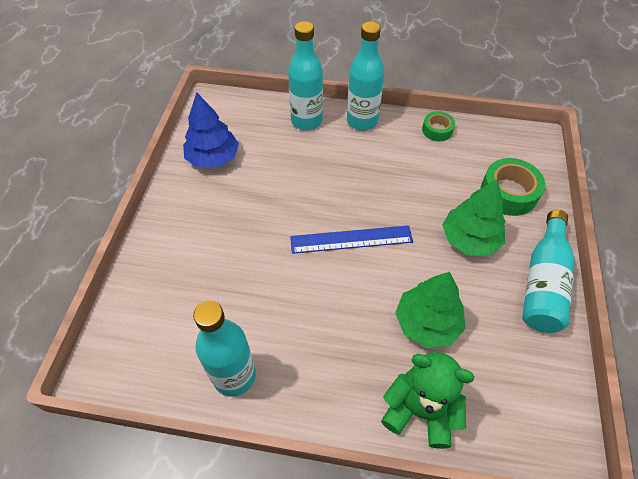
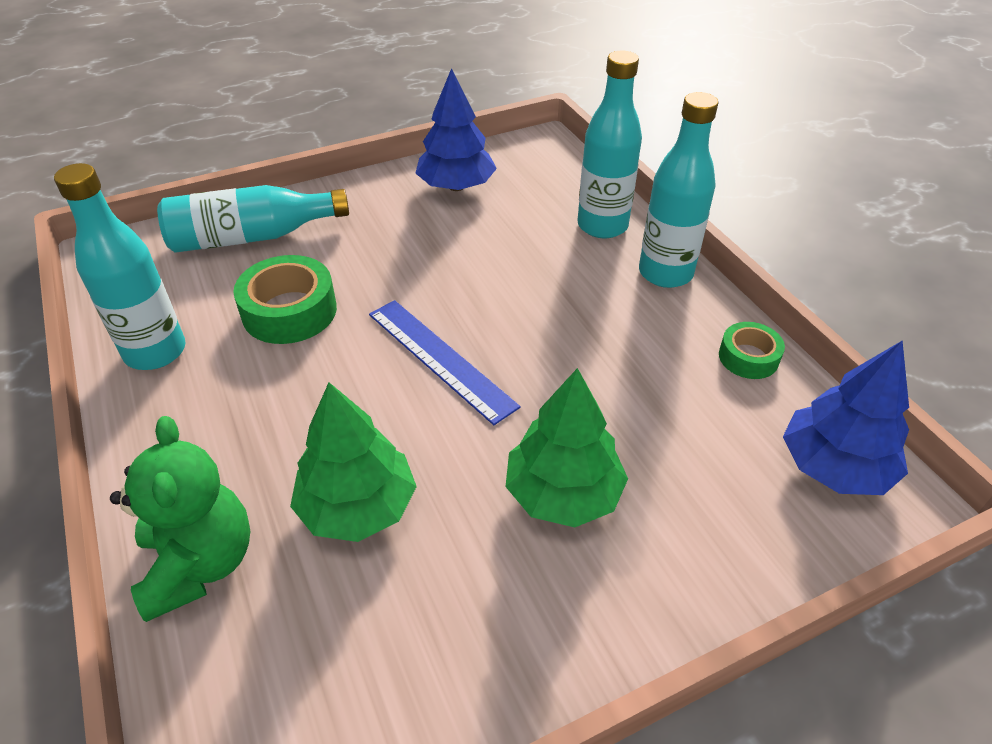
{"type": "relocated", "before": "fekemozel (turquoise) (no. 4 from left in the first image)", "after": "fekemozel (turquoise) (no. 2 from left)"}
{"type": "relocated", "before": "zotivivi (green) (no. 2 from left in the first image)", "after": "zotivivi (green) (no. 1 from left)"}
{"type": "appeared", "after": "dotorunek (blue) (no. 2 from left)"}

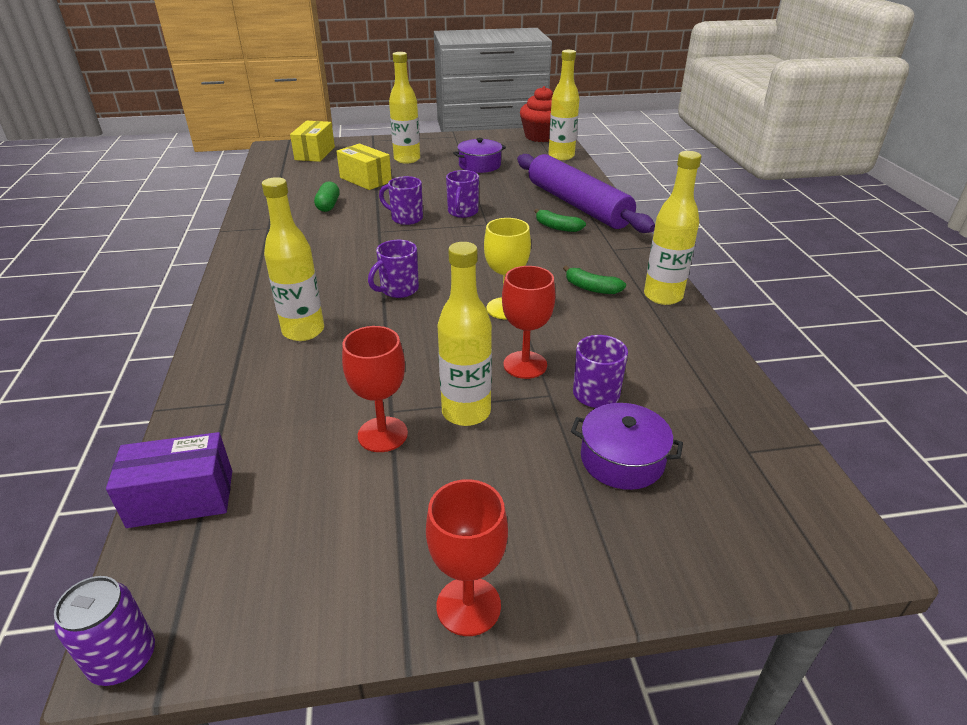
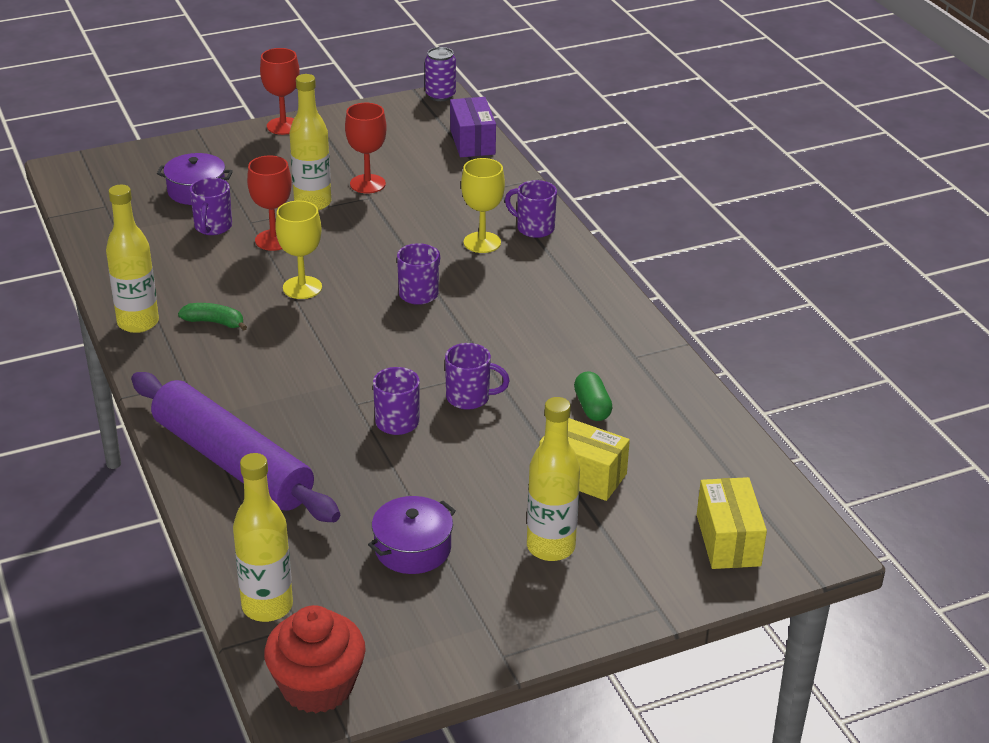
{"type": "spun", "before": "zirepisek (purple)", "turn": -75}
{"type": "exchanged", "before": "fekemozel (yellow) (no. 1 from left)", "after": "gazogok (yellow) (no. 2 from left)"}
{"type": "appeared", "after": "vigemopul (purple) (no. 5 from left)"}
{"type": "missing", "before": "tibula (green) (no. 1 from left)"}

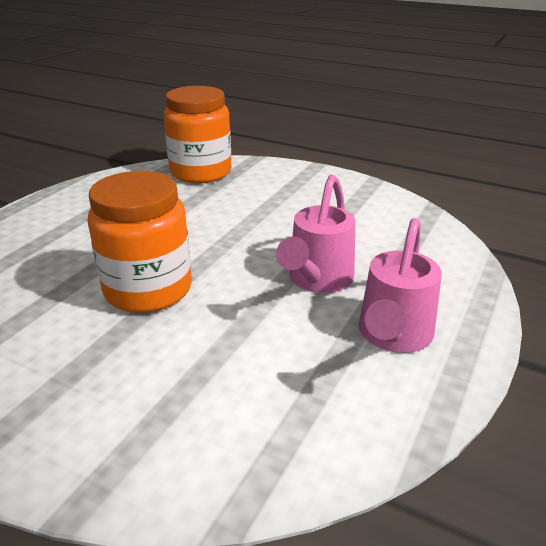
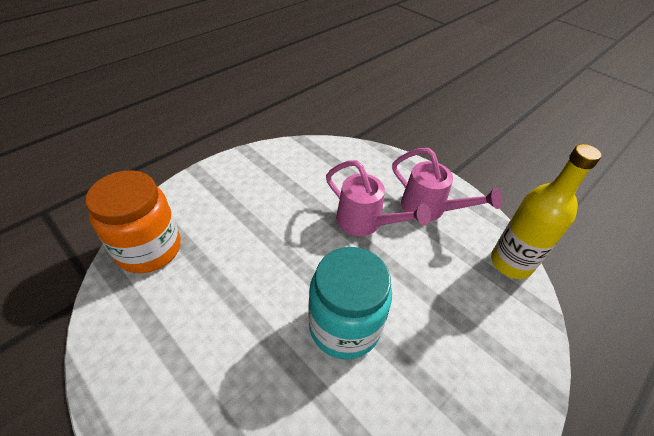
{"type": "colour", "before": "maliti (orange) (no. 1 from left)", "after": "maliti (turquoise)"}
{"type": "appeared", "after": "fekemozel (yellow)"}

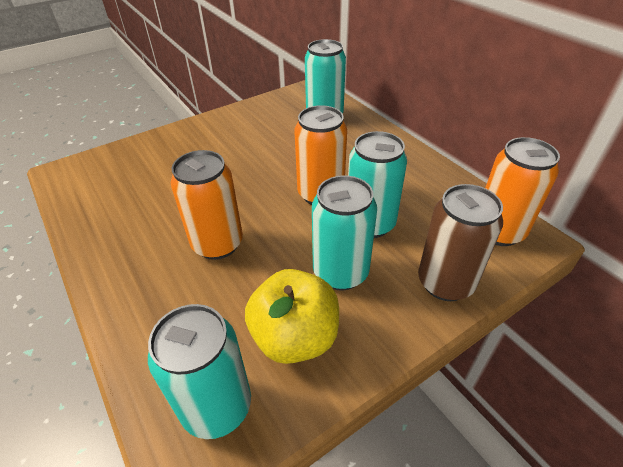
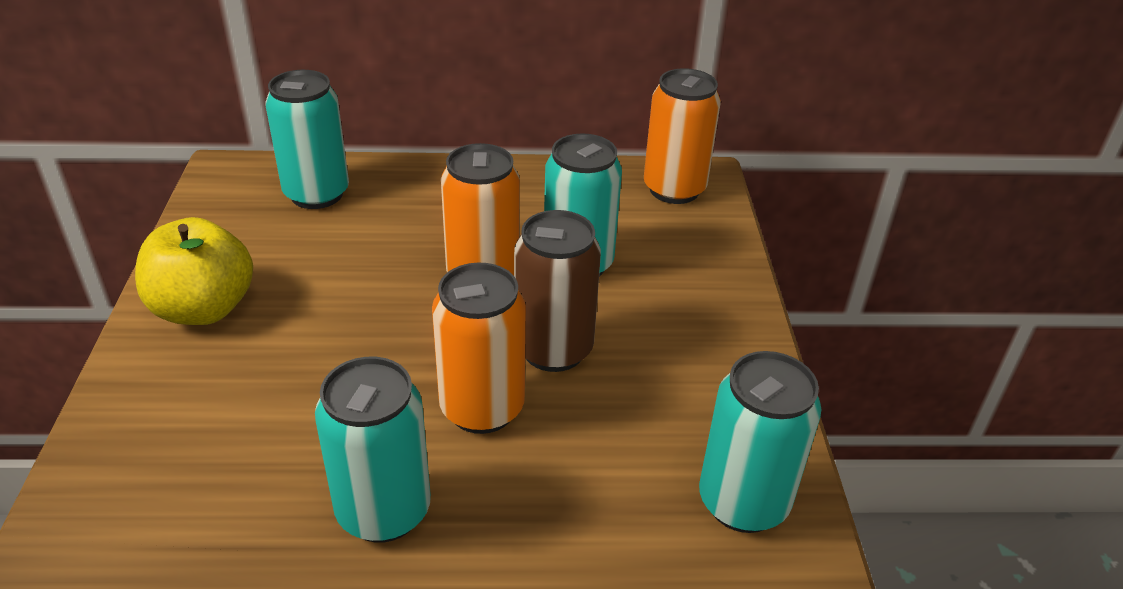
{"type": "relocated", "before": "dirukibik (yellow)"}
{"type": "relocated", "before": "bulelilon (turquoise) (no. 3 from left in the first image)", "after": "bulelilon (turquoise) (no. 2 from left)"}
{"type": "relocated", "before": "bulelilon (brown)"}

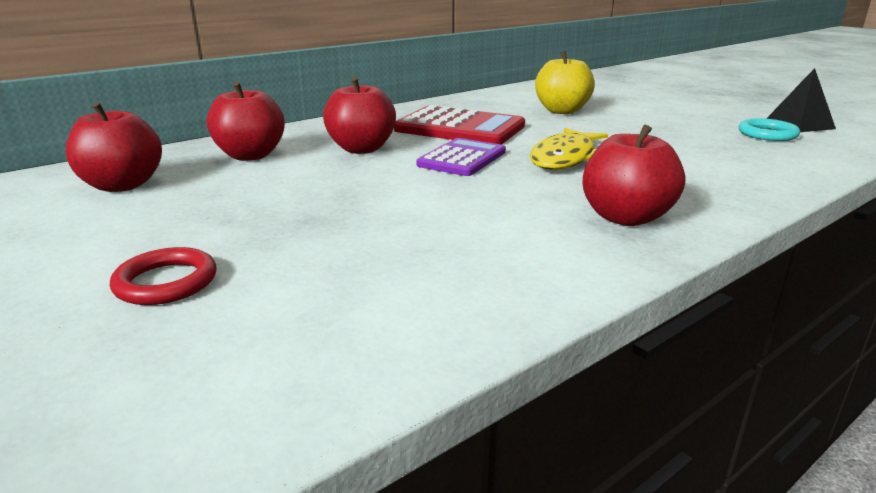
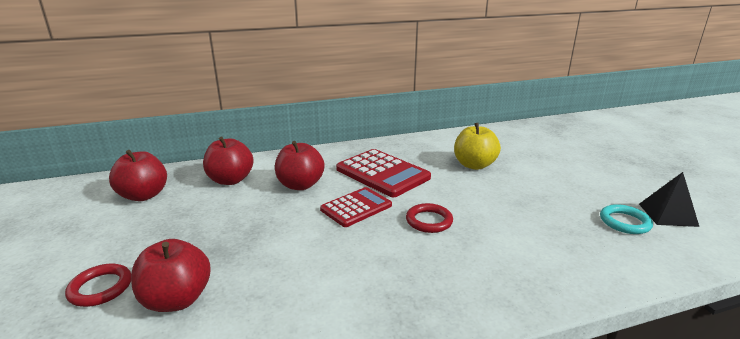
{"type": "relocated", "before": "dirukibik (red) (no. 4 from left in the first image)", "after": "dirukibik (red) (no. 2 from left)"}
{"type": "colour", "before": "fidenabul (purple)", "after": "fidenabul (red) (no. 1 from left)"}
{"type": "exchanged", "before": "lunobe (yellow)", "after": "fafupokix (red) (no. 2 from left)"}

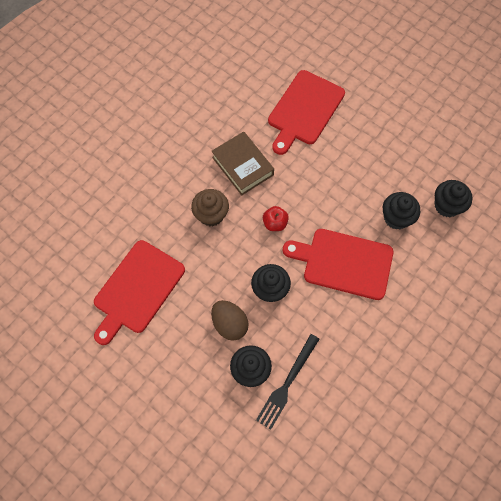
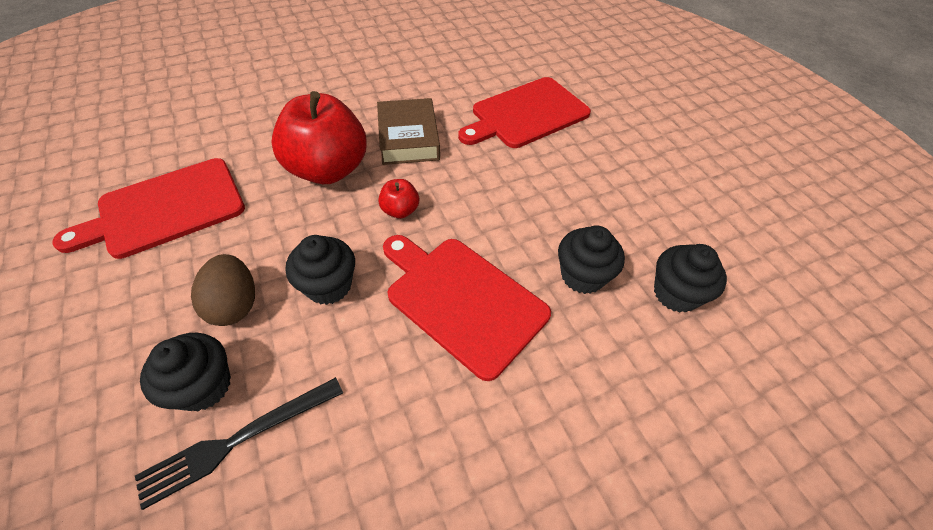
{"type": "exchanged", "before": "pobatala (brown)", "after": "dirukibik (red) (no. 1 from left)"}

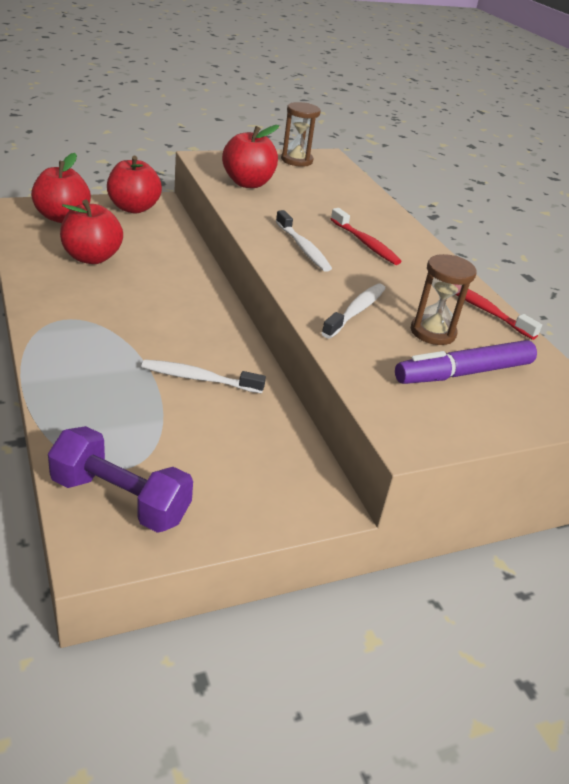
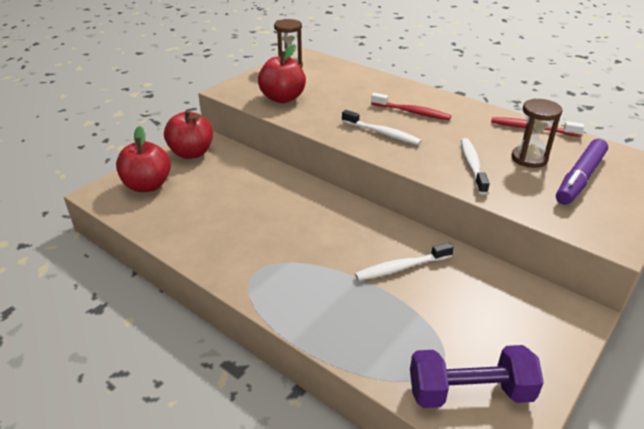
{"type": "missing", "before": "dirukibik (red) (no. 2 from left)"}

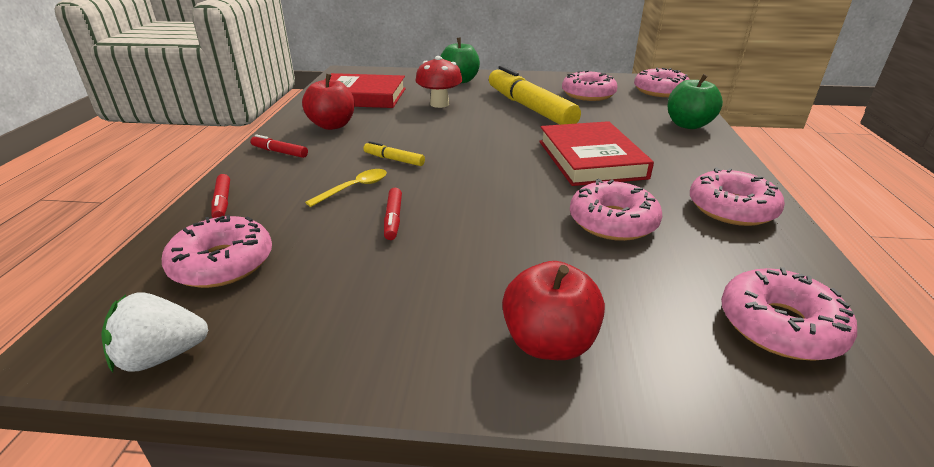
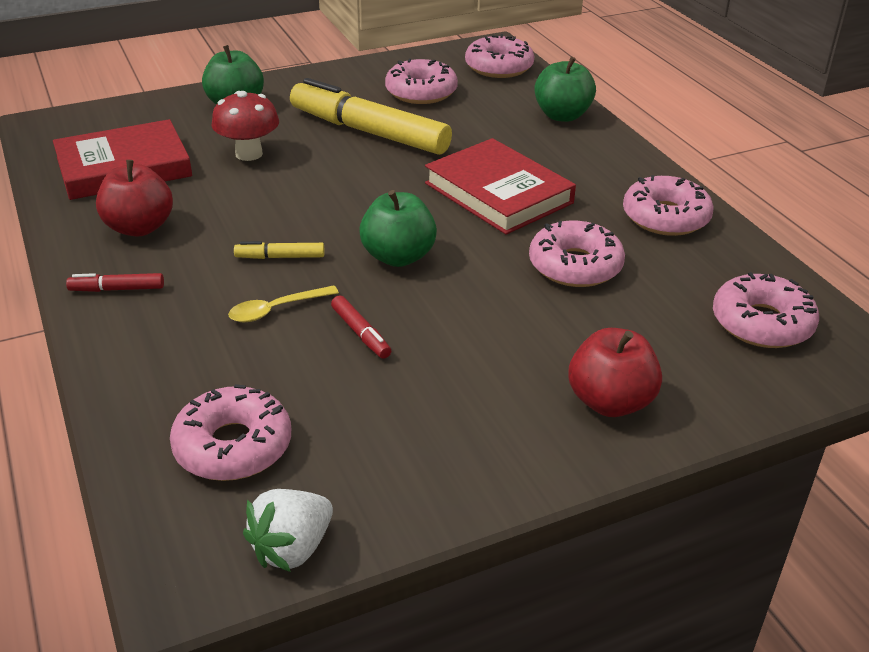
{"type": "spun", "before": "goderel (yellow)", "turn": -135}
{"type": "appeared", "after": "dirukibik (green) (no. 2 from left)"}
{"type": "missing", "before": "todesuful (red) (no. 1 from left)"}

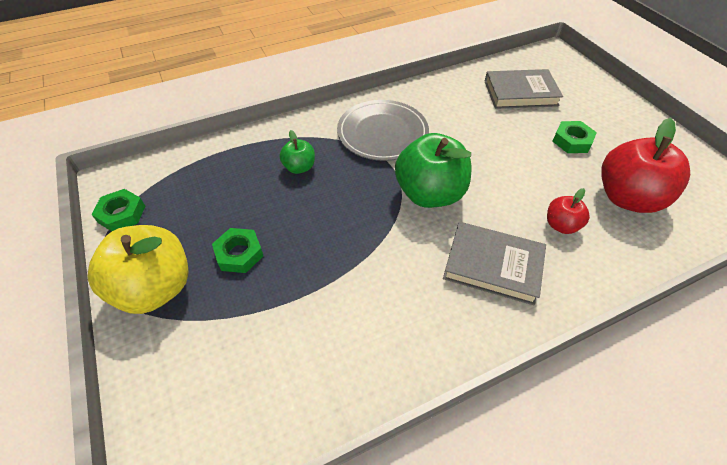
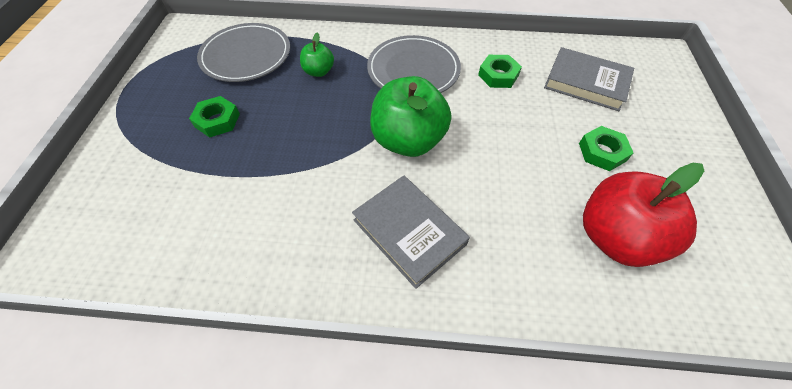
{"type": "appeared", "after": "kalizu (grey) (no. 1 from left)"}
{"type": "relocated", "before": "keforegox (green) (no. 1 from left in the first image)", "after": "keforegox (green) (no. 2 from left)"}
{"type": "missing", "before": "dirukibik (yellow)"}
{"type": "missing", "before": "dirukibik (red) (no. 1 from left)"}

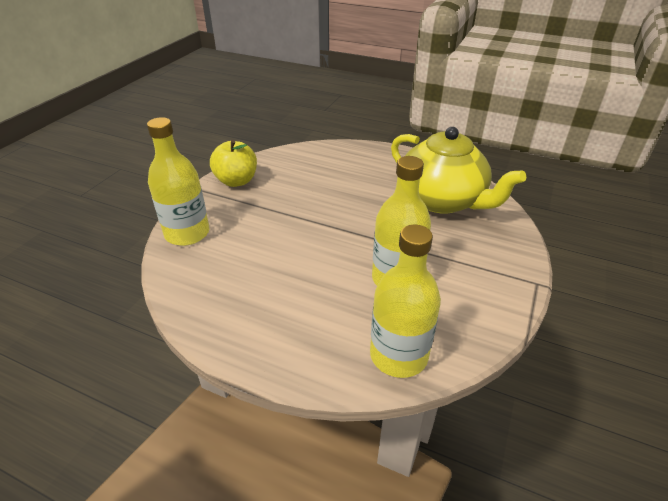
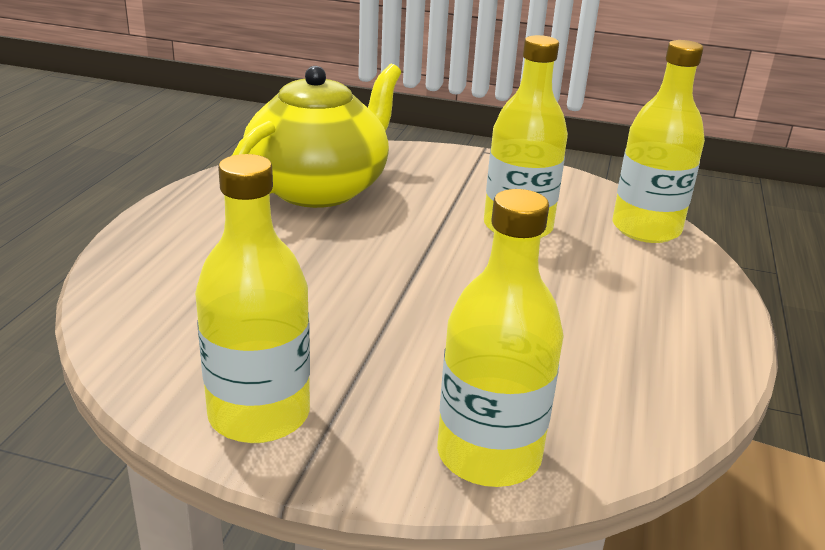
{"type": "exchanged", "before": "dirukibik (yellow)", "after": "fekemozel (yellow) (no. 1 from left)"}

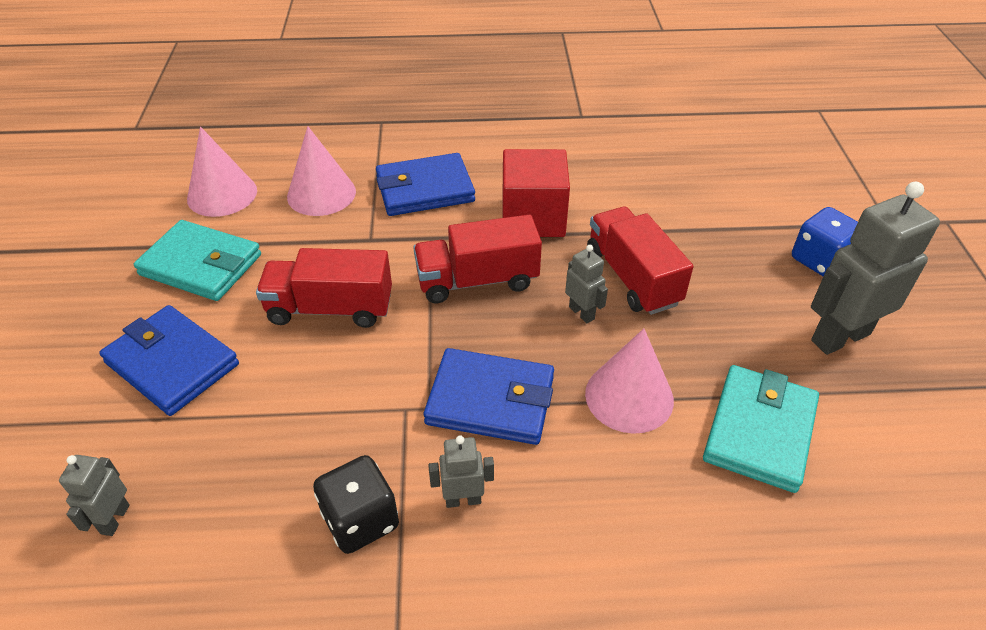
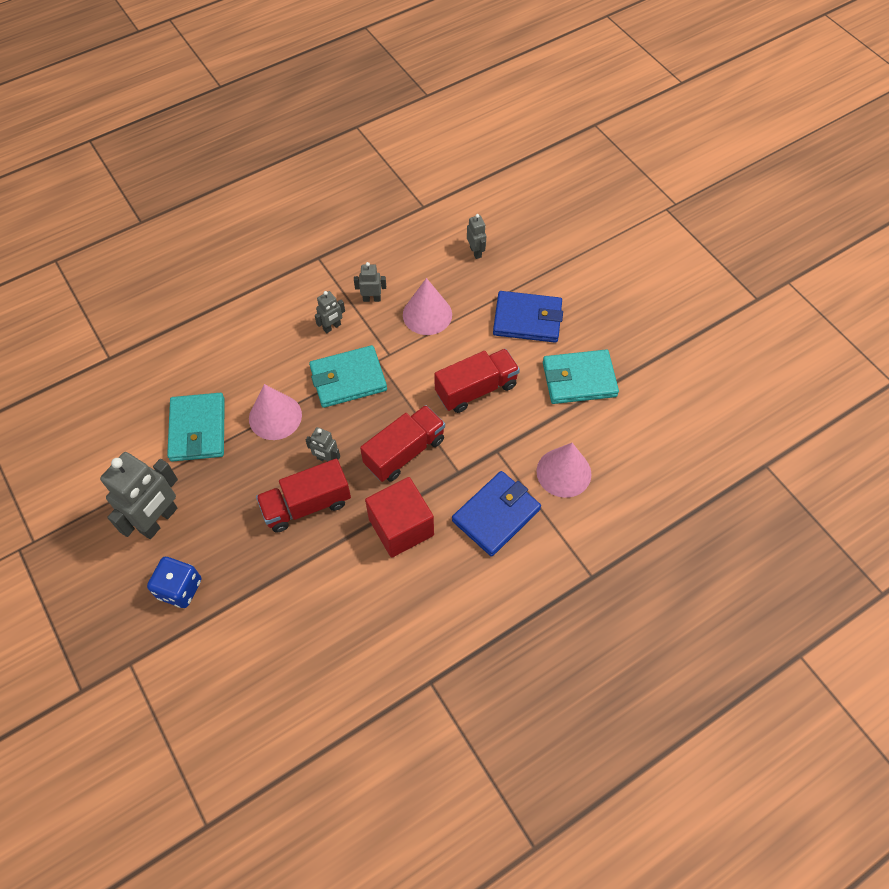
{"type": "spun", "before": "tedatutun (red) (no. 3 from left in the first image)", "turn": 120}
{"type": "colour", "before": "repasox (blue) (no. 3 from left)", "after": "repasox (turquoise) (no. 2 from left)"}
{"type": "exchanged", "before": "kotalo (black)", "after": "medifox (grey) (no. 4 from left)"}
{"type": "relocated", "before": "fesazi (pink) (no. 1 from left in the first image)", "after": "fesazi (pink) (no. 2 from left)"}

